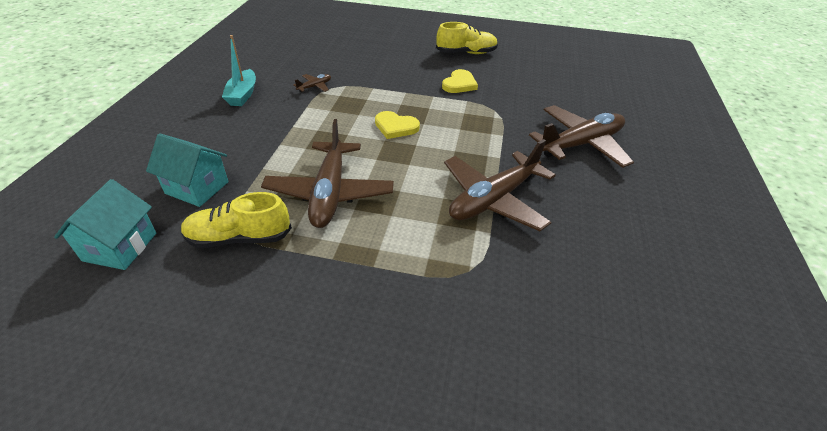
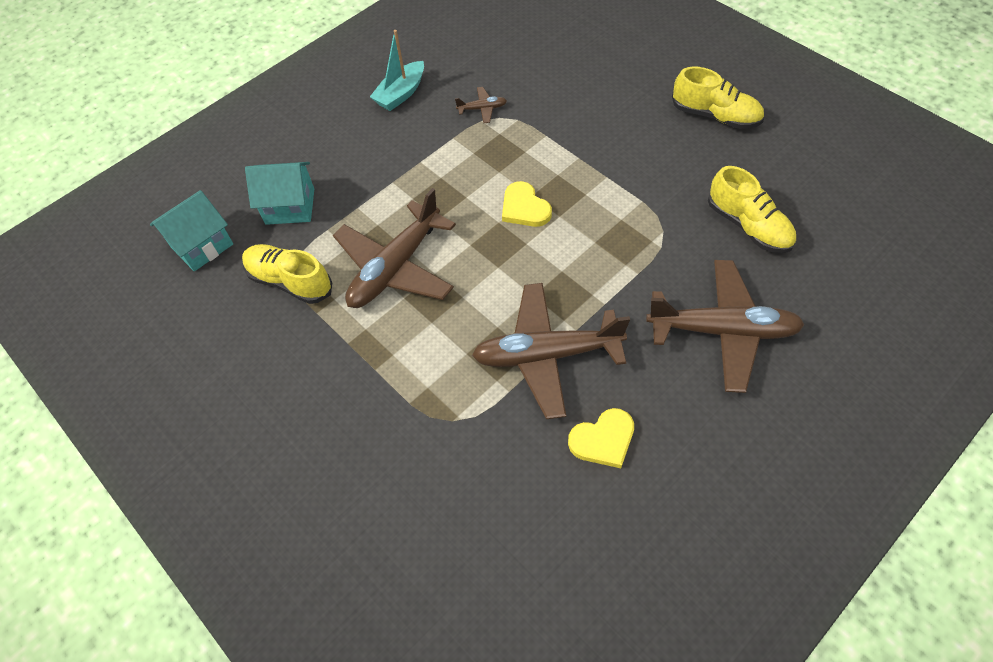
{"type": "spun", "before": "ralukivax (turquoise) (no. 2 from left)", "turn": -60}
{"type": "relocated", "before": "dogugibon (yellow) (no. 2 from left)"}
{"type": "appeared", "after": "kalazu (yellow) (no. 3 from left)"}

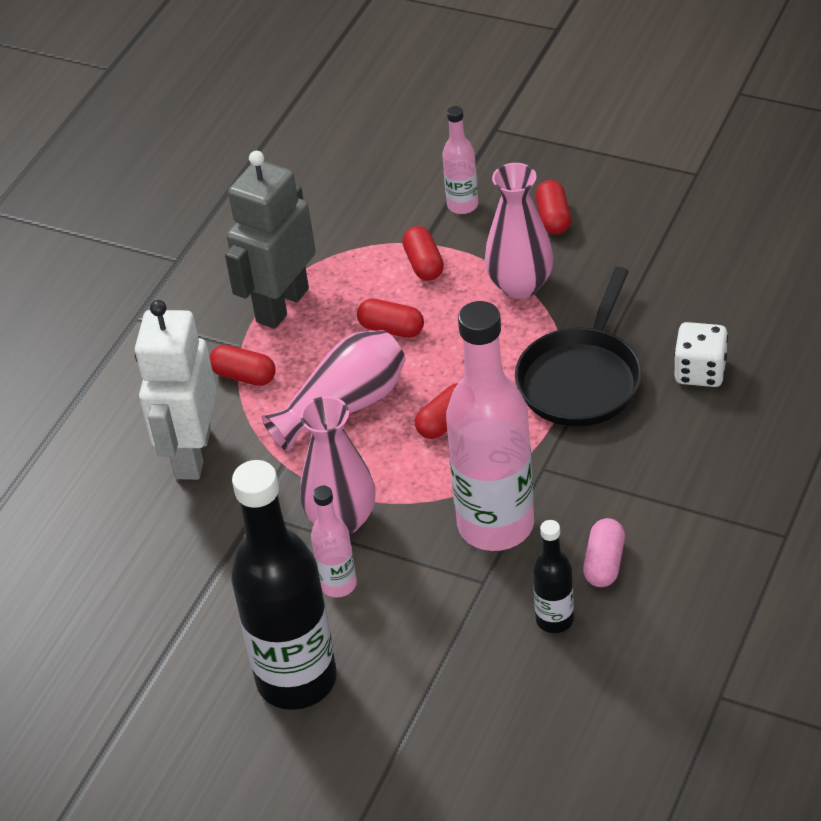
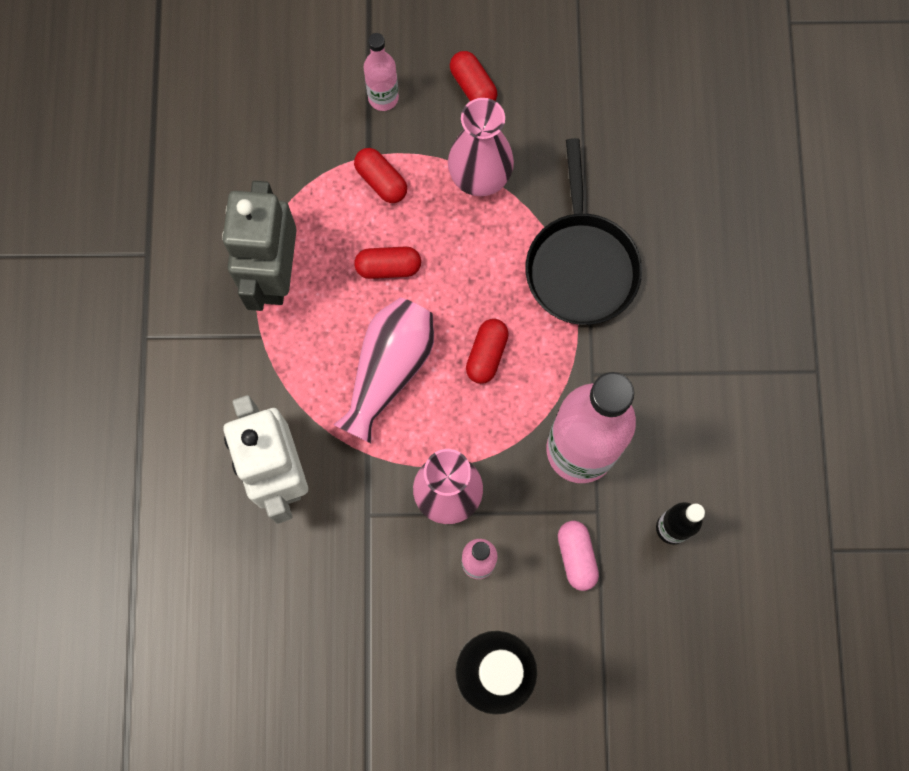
{"type": "relocated", "before": "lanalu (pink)"}
{"type": "missing", "before": "lanalu (red) (no. 1 from left)"}
{"type": "missing", "before": "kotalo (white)"}

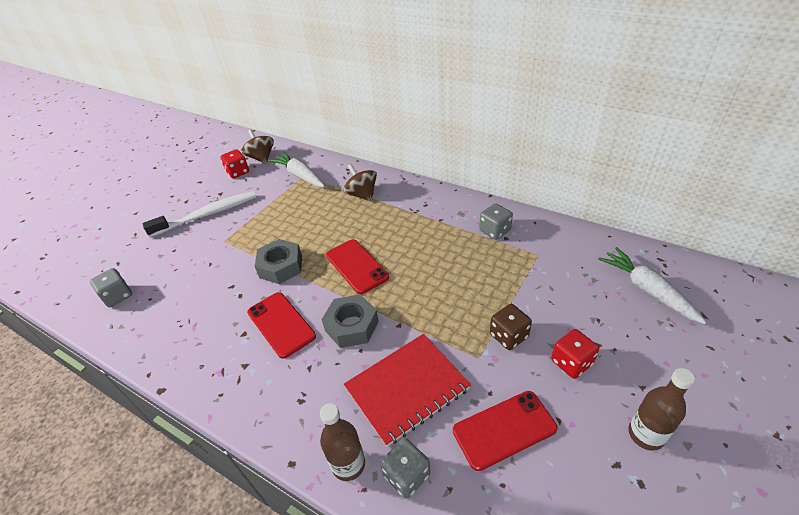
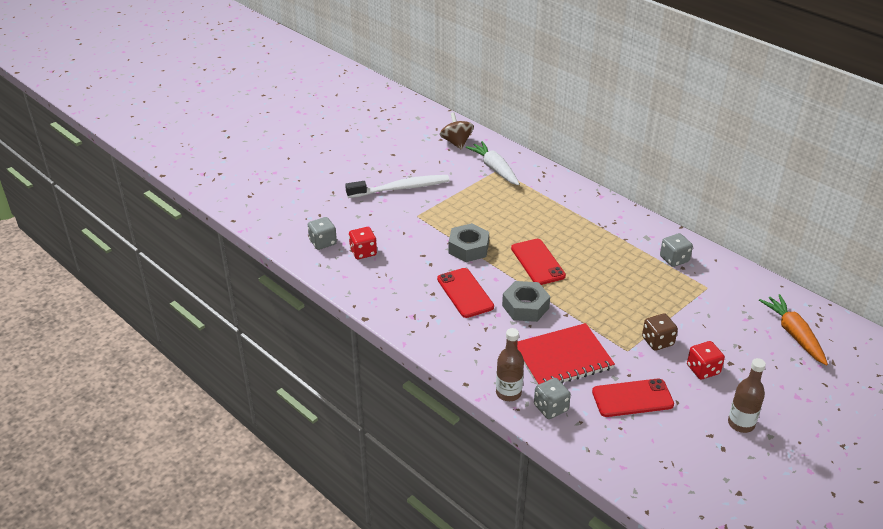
{"type": "relocated", "before": "kotalo (red) (no. 1 from left)"}
{"type": "colour", "before": "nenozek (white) (no. 2 from left)", "after": "nenozek (orange)"}
{"type": "missing", "before": "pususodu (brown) (no. 2 from left)"}

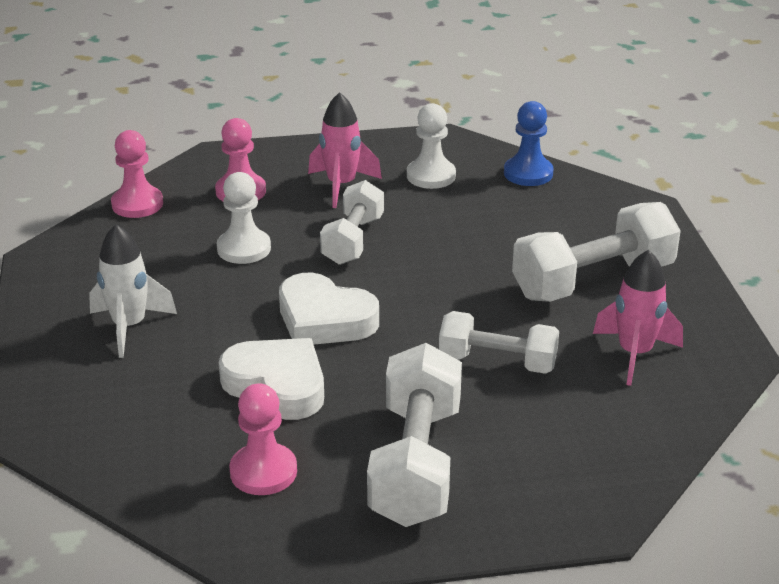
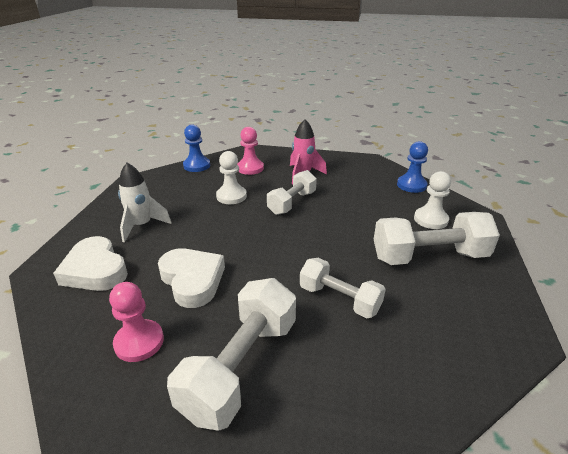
{"type": "relocated", "before": "dogugibon (white) (no. 2 from left in the first image)", "after": "dogugibon (white) (no. 1 from left)"}
{"type": "colour", "before": "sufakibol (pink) (no. 1 from left)", "after": "sufakibol (blue) (no. 1 from left)"}
{"type": "relocated", "before": "sufakibol (white) (no. 2 from left)"}
{"type": "missing", "before": "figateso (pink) (no. 2 from left)"}

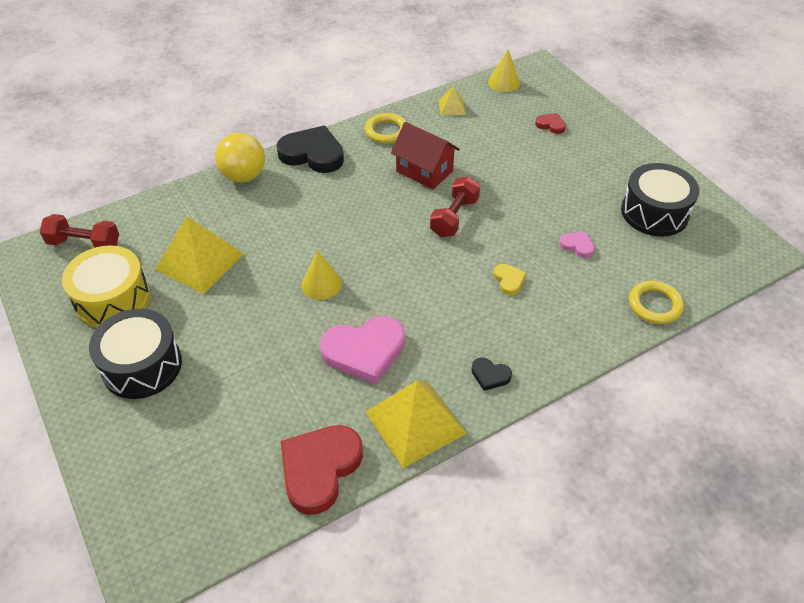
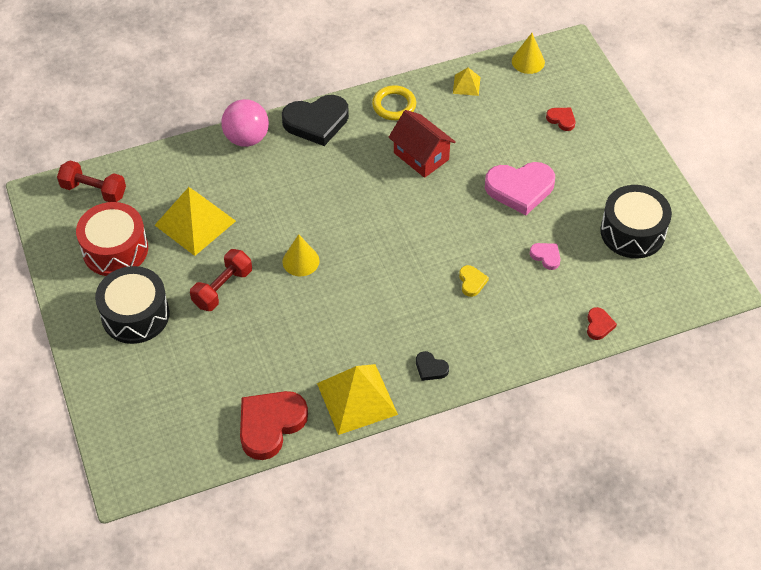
{"type": "colour", "before": "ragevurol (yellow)", "after": "ragevurol (red)"}
{"type": "relocated", "before": "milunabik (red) (no. 2 from left)"}
{"type": "colour", "before": "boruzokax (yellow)", "after": "boruzokax (pink)"}
{"type": "spun", "before": "dogugibon (black) (no. 1 from left)", "turn": 135}
{"type": "relocated", "before": "dogugibon (pink) (no. 1 from left)"}
{"type": "exchanged", "before": "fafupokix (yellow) (no. 2 from left)", "after": "dogugibon (red) (no. 3 from left)"}

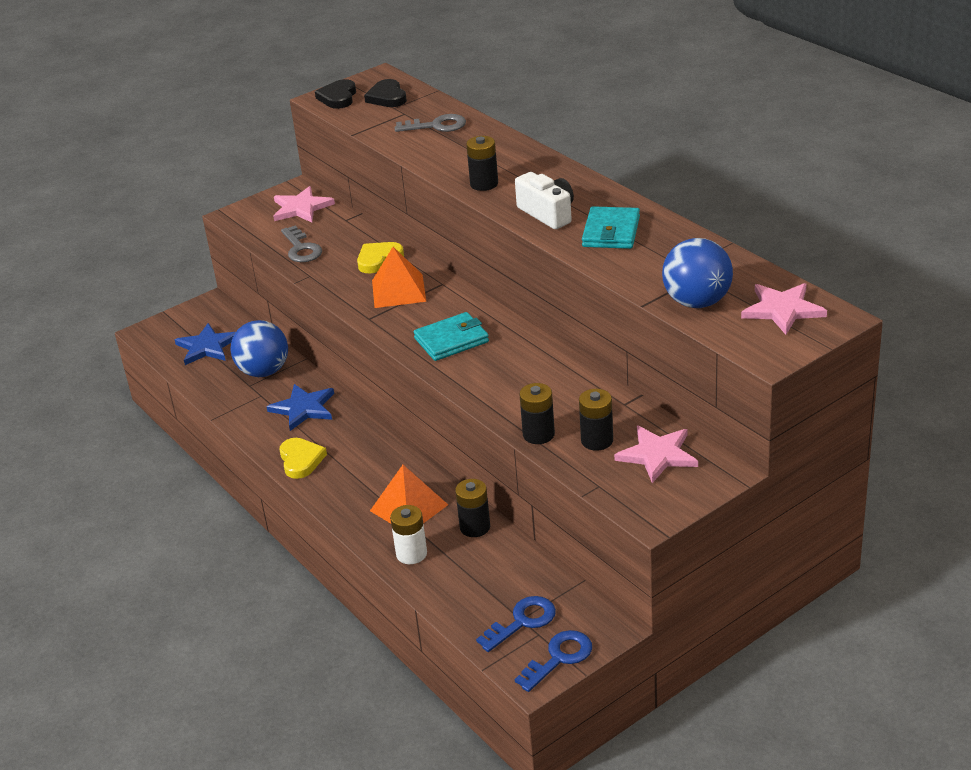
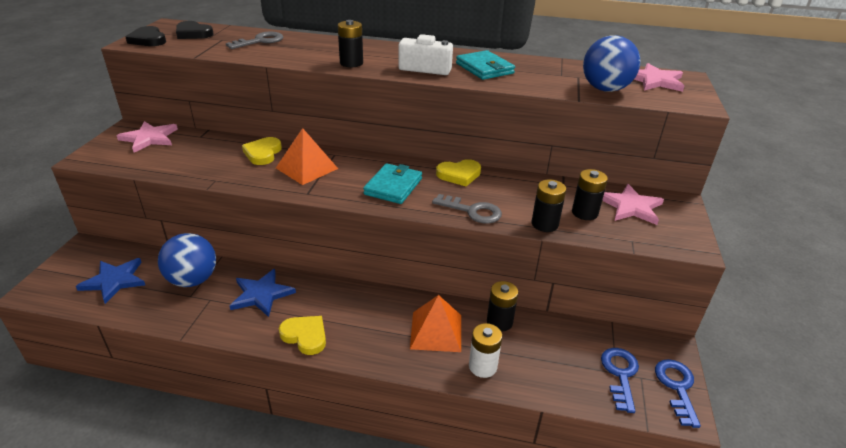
{"type": "relocated", "before": "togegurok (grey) (no. 1 from left in the first image)", "after": "togegurok (grey) (no. 2 from left)"}
{"type": "appeared", "after": "dogugibon (yellow) (no. 3 from left)"}

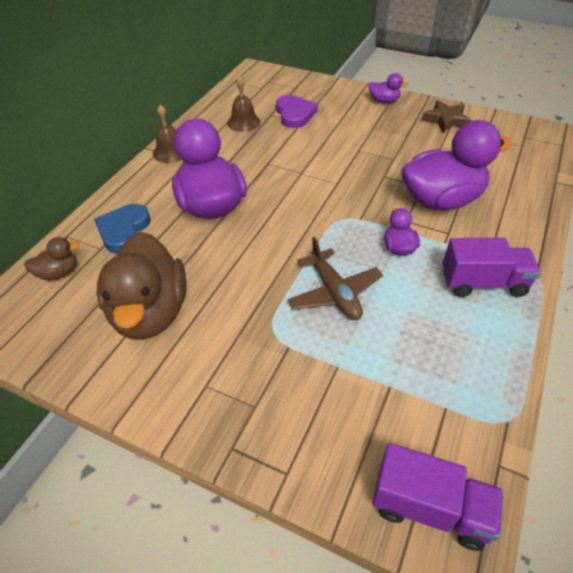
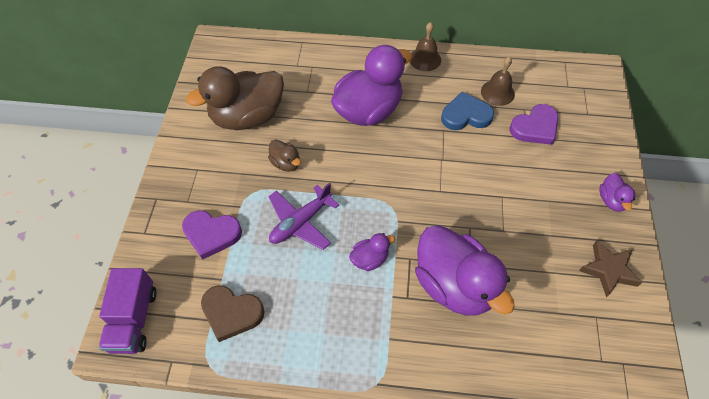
{"type": "appeared", "after": "dogugibon (purple) (no. 1 from left)"}
{"type": "appeared", "after": "dogugibon (brown)"}
{"type": "relocated", "before": "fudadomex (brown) (no. 1 from left in the first image)", "after": "fudadomex (brown) (no. 2 from left)"}
{"type": "colour", "before": "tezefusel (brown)", "after": "tezefusel (purple)"}
{"type": "relocated", "before": "dogugibon (blue)"}
{"type": "missing", "before": "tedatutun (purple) (no. 2 from left)"}

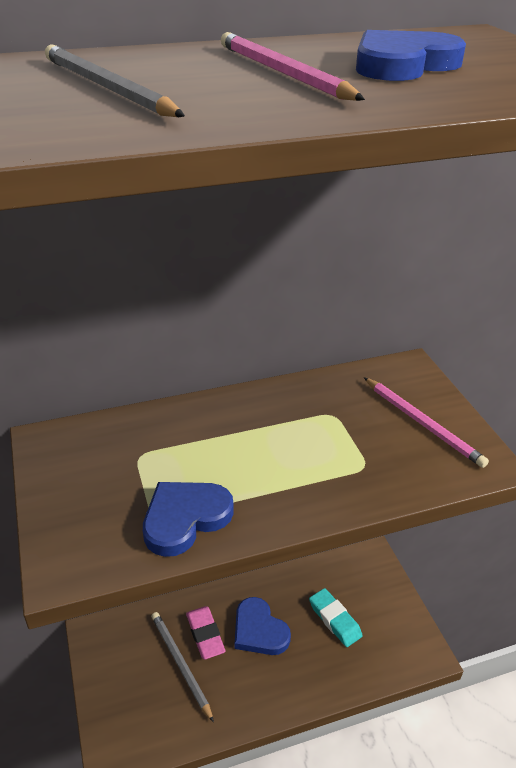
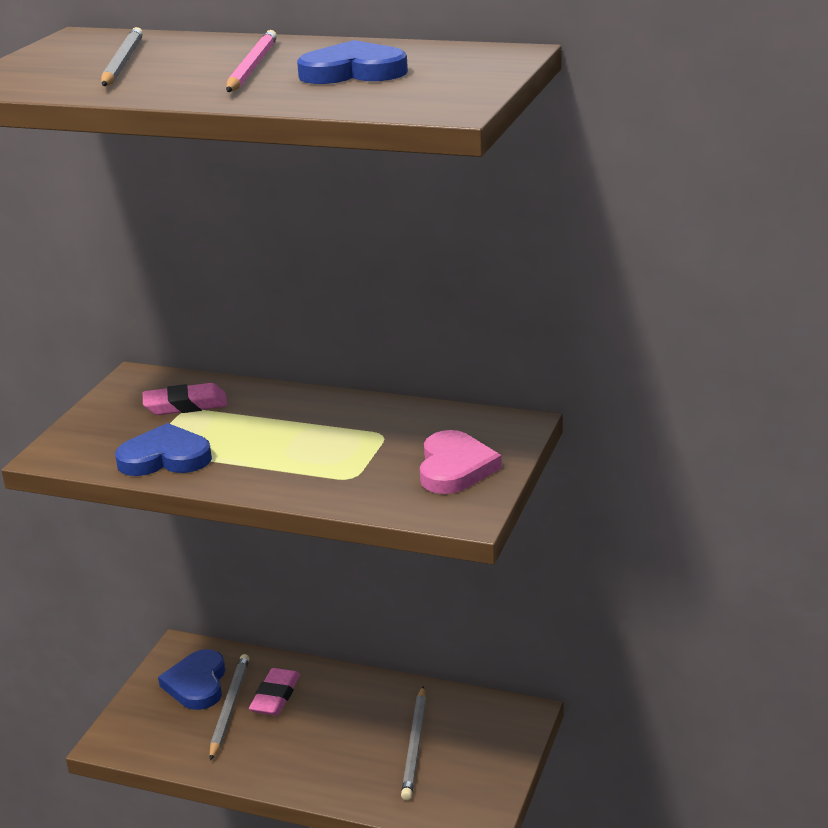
{"type": "appeared", "after": "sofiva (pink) (no. 1 from left)"}
{"type": "relocated", "before": "dogugibon (blue) (no. 2 from left)"}
{"type": "exchanged", "before": "sofiva (turquoise)", "after": "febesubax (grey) (no. 3 from left)"}
{"type": "exchanged", "before": "febesubax (pink) (no. 2 from left)", "after": "dogugibon (pink)"}

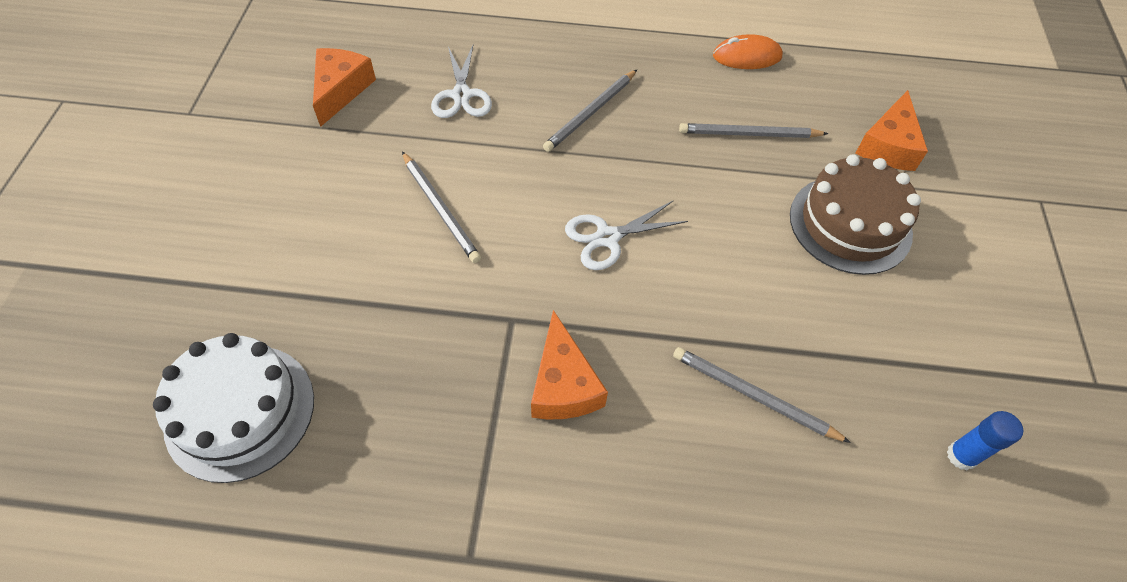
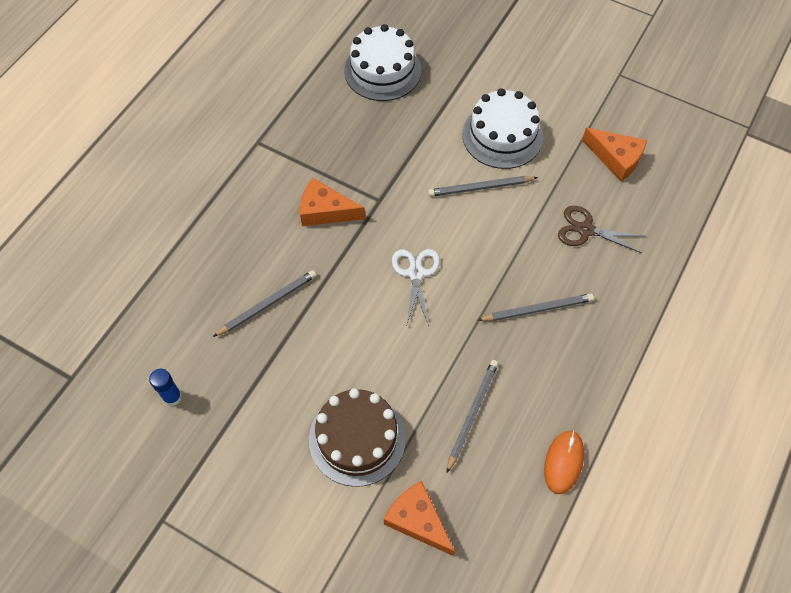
{"type": "appeared", "after": "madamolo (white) (no. 2 from left)"}
{"type": "spun", "before": "febesubax (grey) (no. 2 from left in the first image)", "turn": 105}
{"type": "colour", "before": "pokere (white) (no. 1 from left)", "after": "pokere (brown)"}

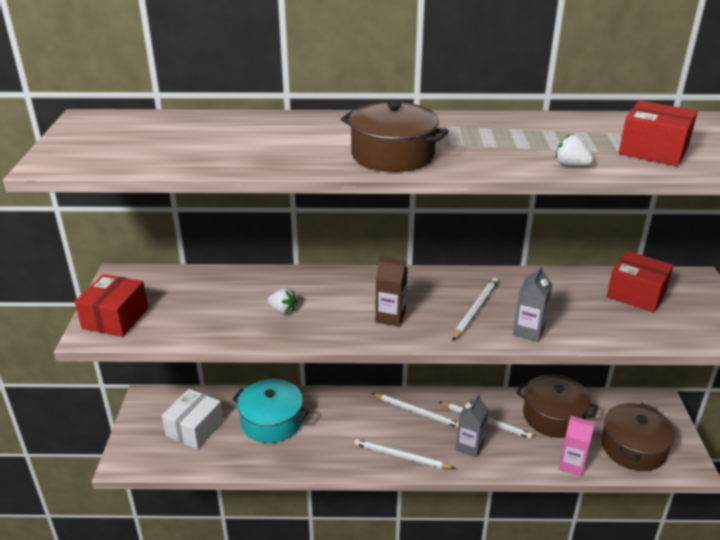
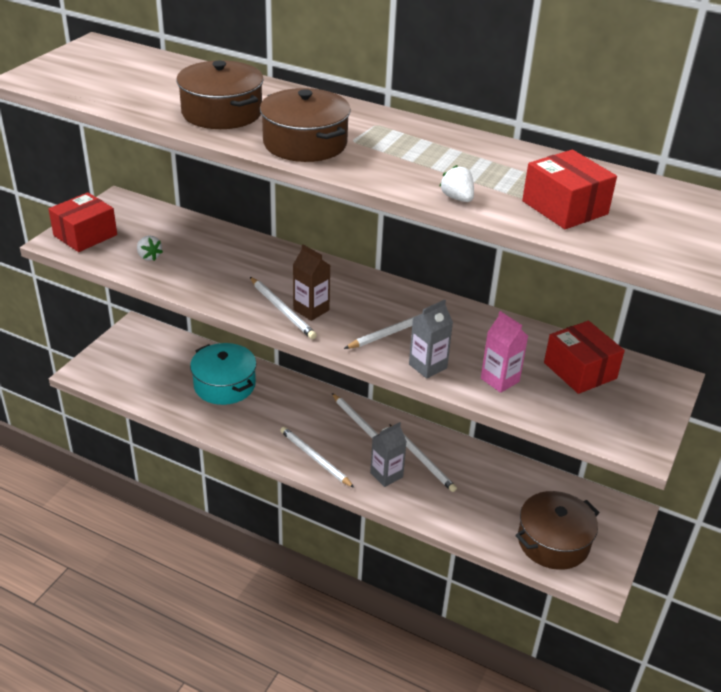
{"type": "relocated", "before": "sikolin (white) (no. 1 from left)"}
{"type": "relocated", "before": "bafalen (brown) (no. 2 from left in the first image)", "after": "bafalen (brown) (no. 1 from left)"}
{"type": "appeared", "after": "febesubax (white) (no. 1 from left)"}
{"type": "relocated", "before": "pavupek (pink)"}
{"type": "missing", "before": "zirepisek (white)"}

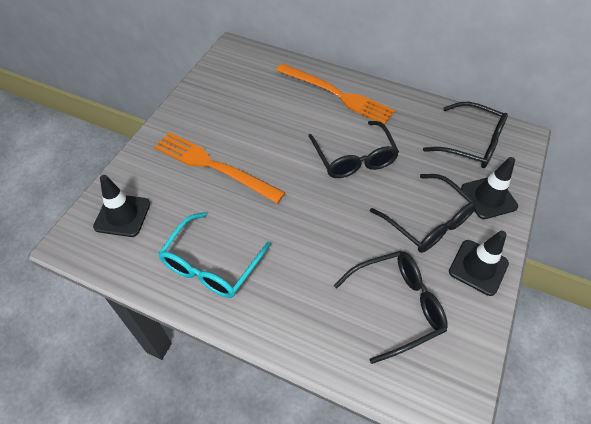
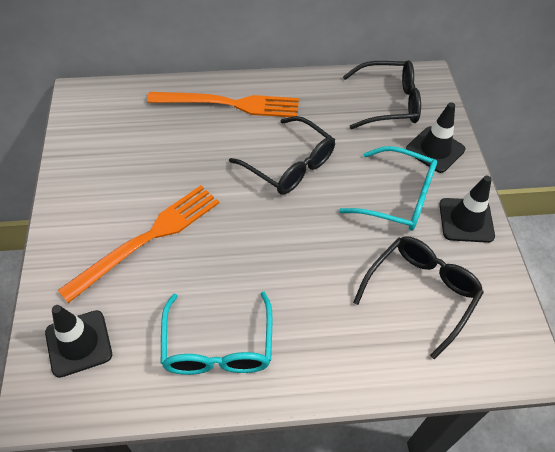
{"type": "spun", "before": "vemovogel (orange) (no. 1 from left)", "turn": 135}
{"type": "colour", "before": "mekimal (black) (no. 3 from left)", "after": "mekimal (turquoise) (no. 2 from left)"}

